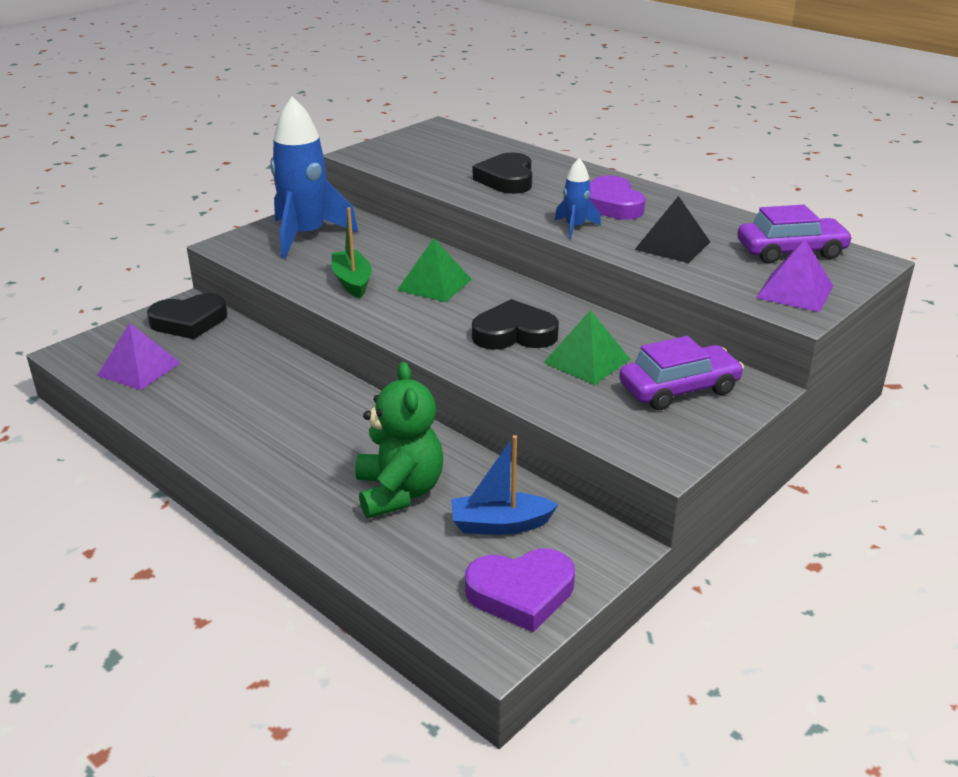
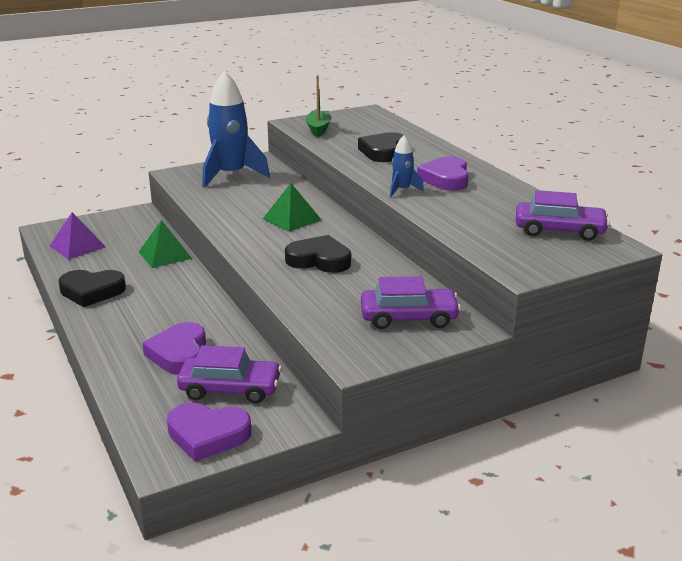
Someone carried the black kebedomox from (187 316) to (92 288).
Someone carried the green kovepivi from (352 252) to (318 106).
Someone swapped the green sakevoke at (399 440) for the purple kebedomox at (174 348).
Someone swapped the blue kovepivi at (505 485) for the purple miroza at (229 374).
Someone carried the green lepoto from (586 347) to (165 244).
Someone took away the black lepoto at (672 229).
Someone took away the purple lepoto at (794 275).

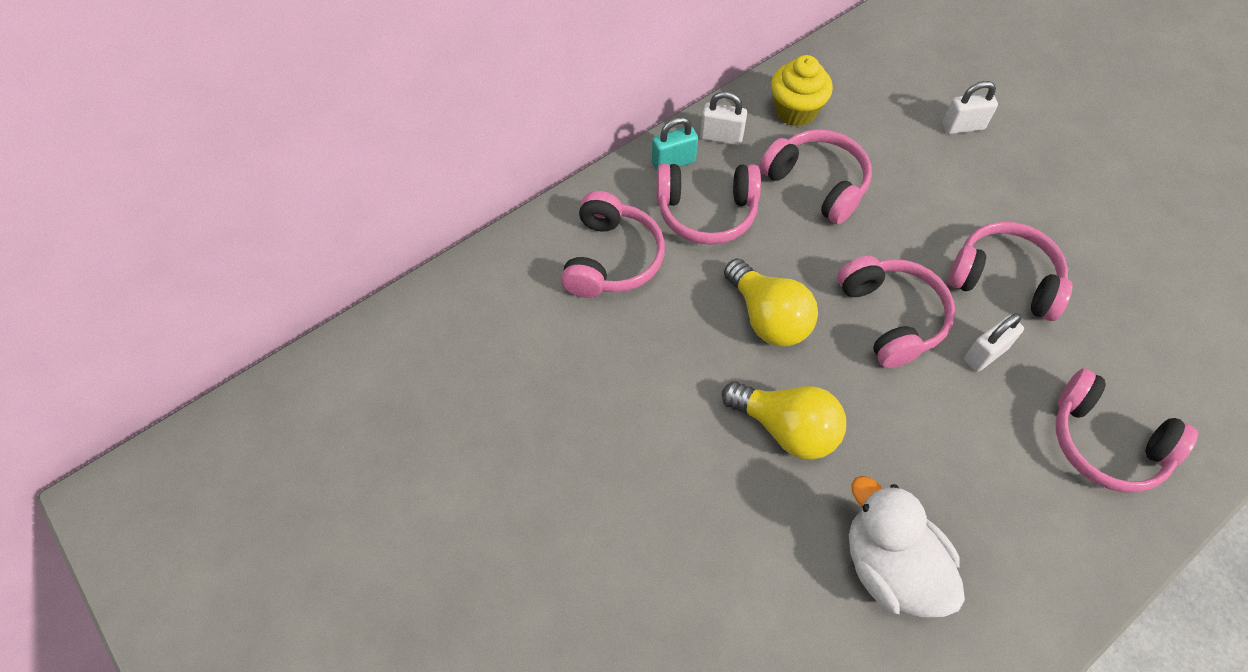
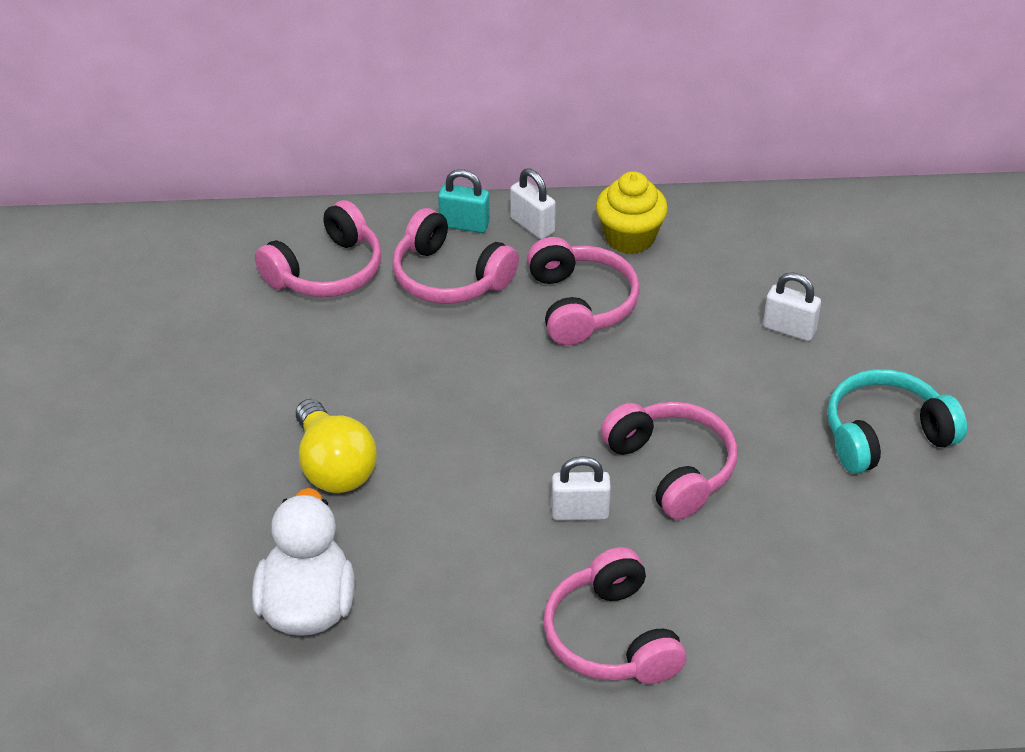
Someone took away the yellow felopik at (771 302).
Someone took away the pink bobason at (896 312).
Someone put down the turquoise bobason at (897 421).

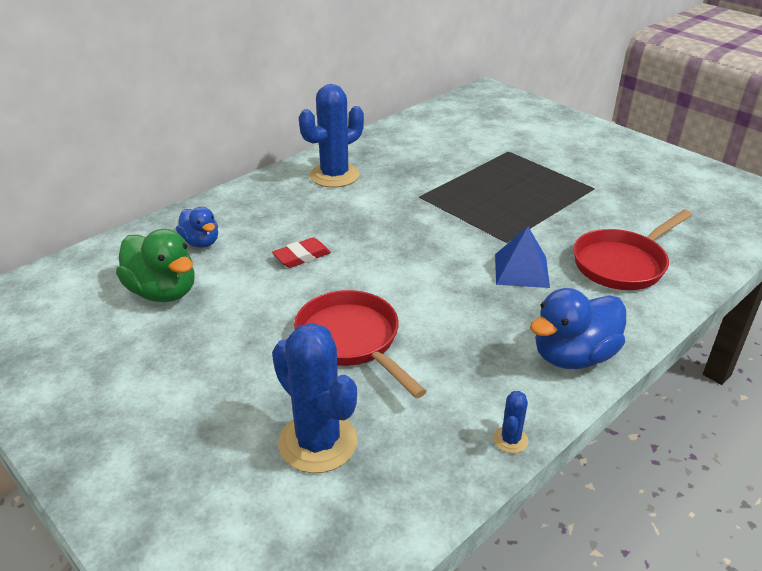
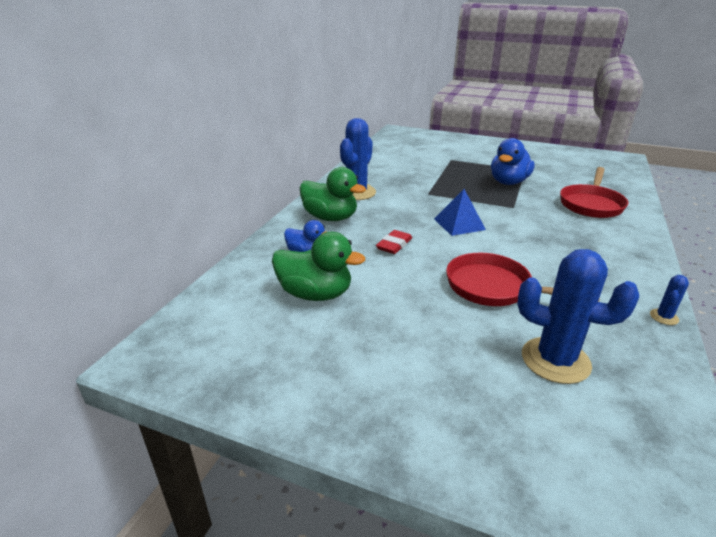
Someone rotated the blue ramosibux at (510 422) by 45 degrees clockwise.
Someone carried the blue lepoto from (522 257) to (460 212).
Someone carried the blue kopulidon from (578 328) to (513 161).
Someone put down the green kopulidon at (333 194).

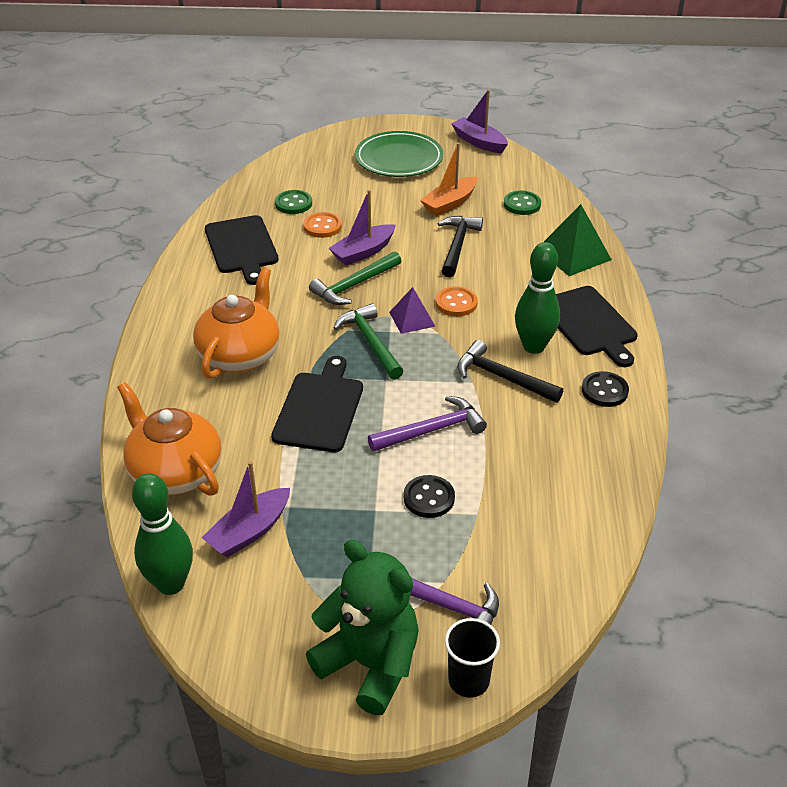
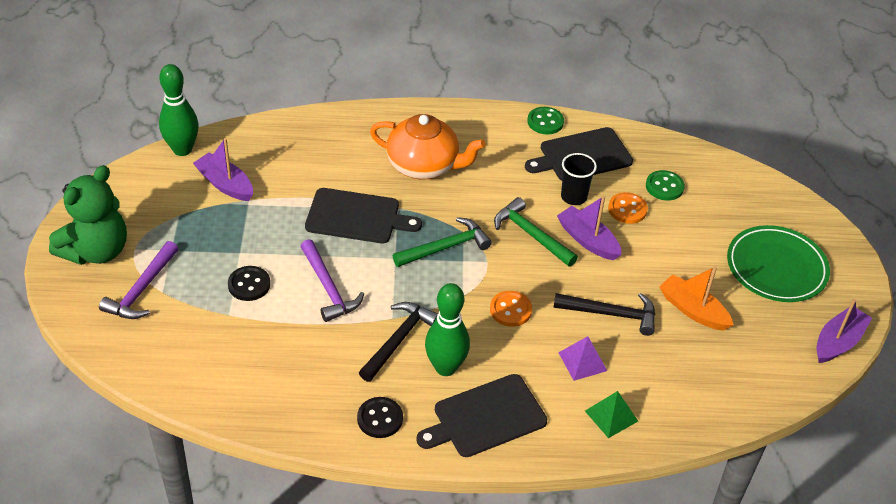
Someone took away the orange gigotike at (169 439).
Someone carried the purple lepoto from (412 310) to (582 358).
Someone carried the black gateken from (472 658) to (579 179).
Someone carried the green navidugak from (522 203) to (545 120).
Someone scaled the green lepoto at (578 240) by 0.63.

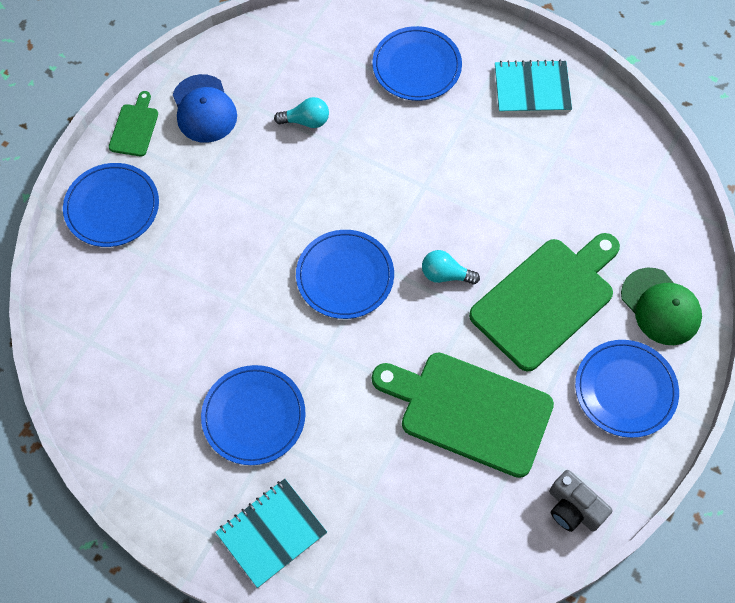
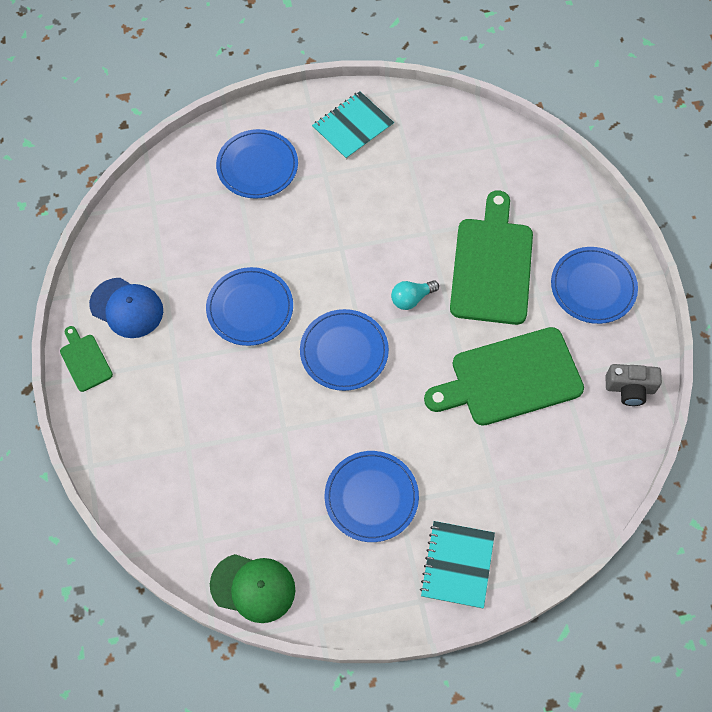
Someone carried the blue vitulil from (111 205) to (249 306).
Someone took away the turquoise felopik at (301 112).
Someone carried the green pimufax from (661 306) to (252 588).

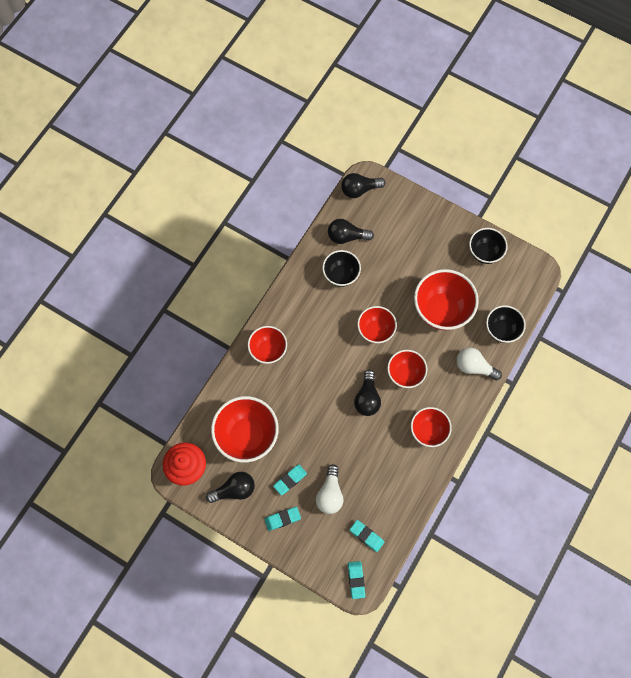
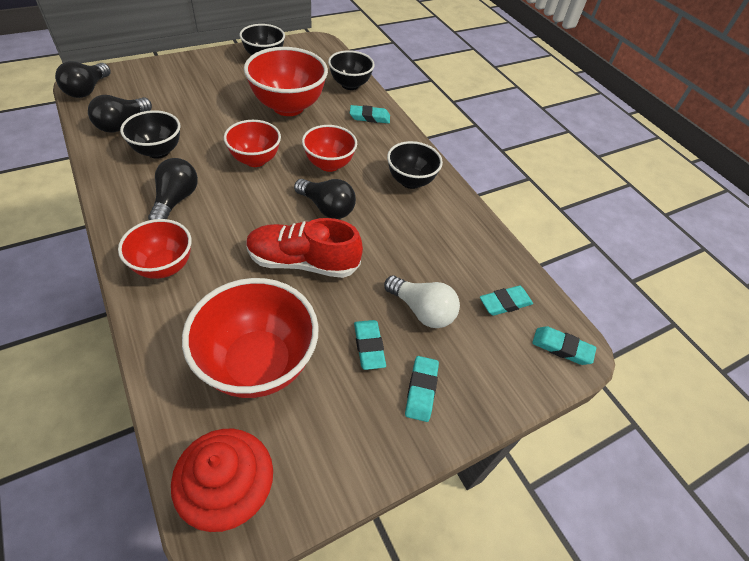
Someone carried the black felopik from (230 487) to (173 189).
Someone repainted the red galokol at (431 427), which became the black galokol at (415 165).
Someone swapped the white felopik at (479 363) for the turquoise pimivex at (370 114).
Someone put down the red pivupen at (304 248).

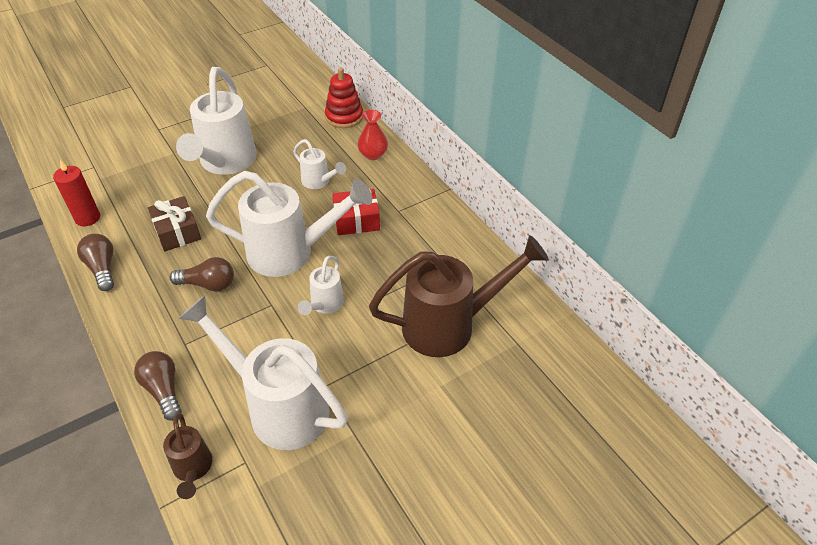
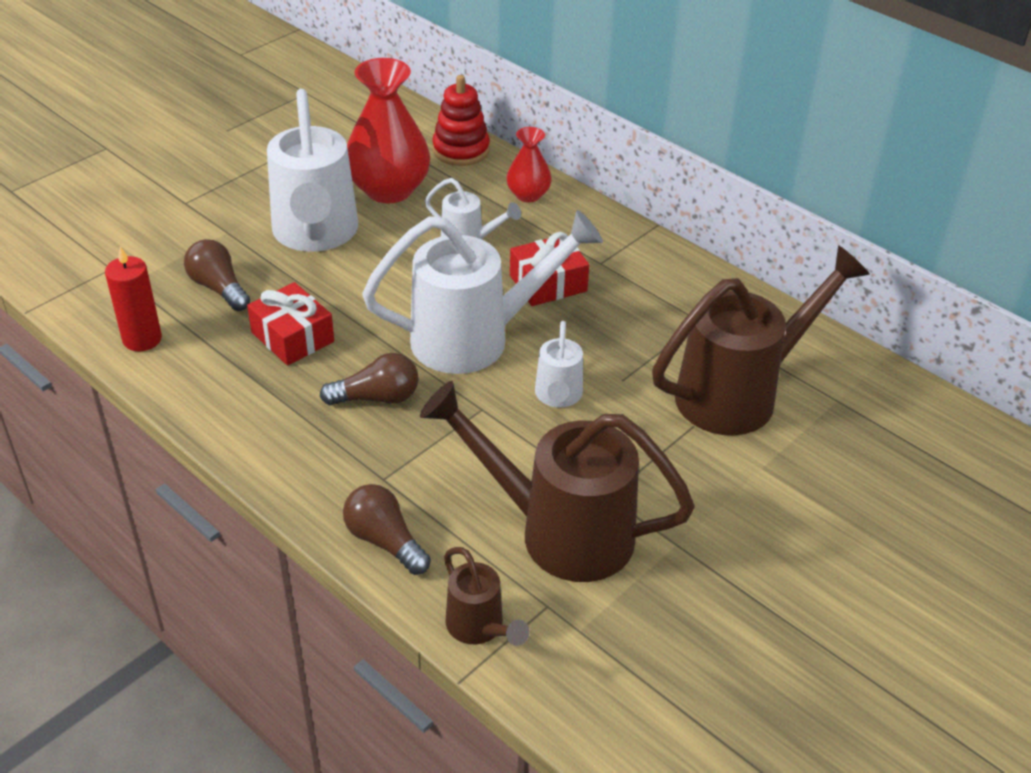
Someone carried the brown felopik from (95 262) to (217 275).
Someone repainted the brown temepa at (174 223), which became the red temepa at (290 323).
Someone repainted the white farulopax at (263 372), which became the brown farulopax at (557 481).
Someone put down the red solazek at (388 130).

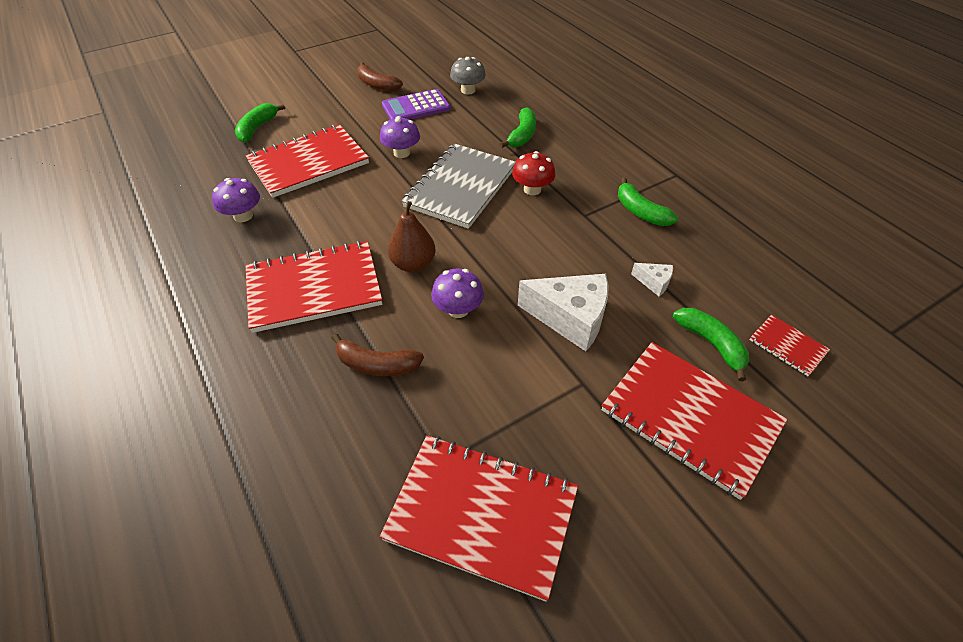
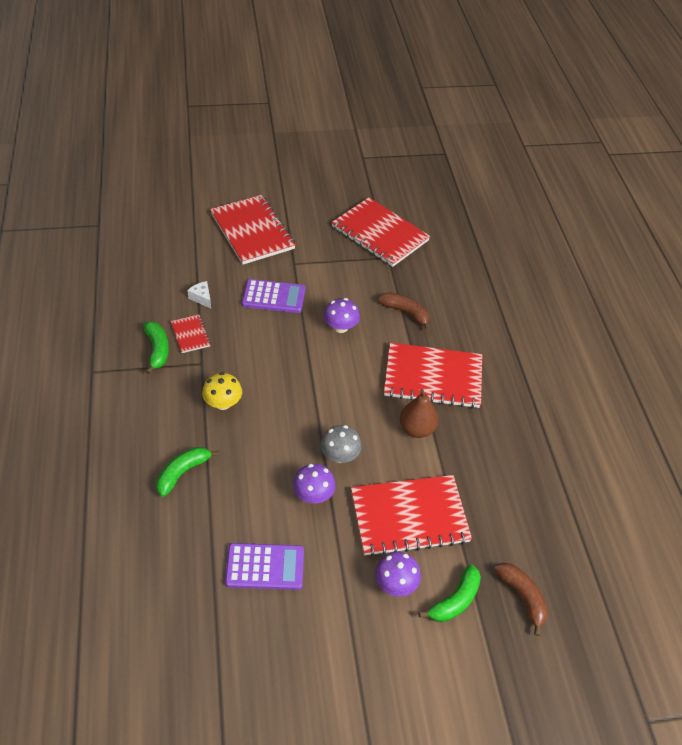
Someone carried the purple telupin from (236 200) to (398 574).
Someone carried the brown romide from (380 77) to (521 599).
Someone carried the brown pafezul from (412 237) to (419 413).
Someone took away the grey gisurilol at (458 186).
Someone carried the grey telupin from (468 76) to (341 444).
Someone repainted the red telupin at (534 173), which became the yellow telupin at (222 391).
Someone swapped the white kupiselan at (563 312) for the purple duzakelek at (274 296).
Someone took away the green romide at (711 344).
Someone carried the red gisurilol from (790 345) to (191 334).

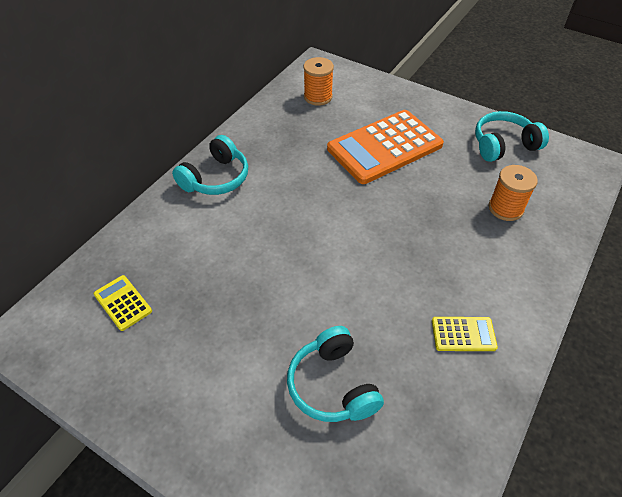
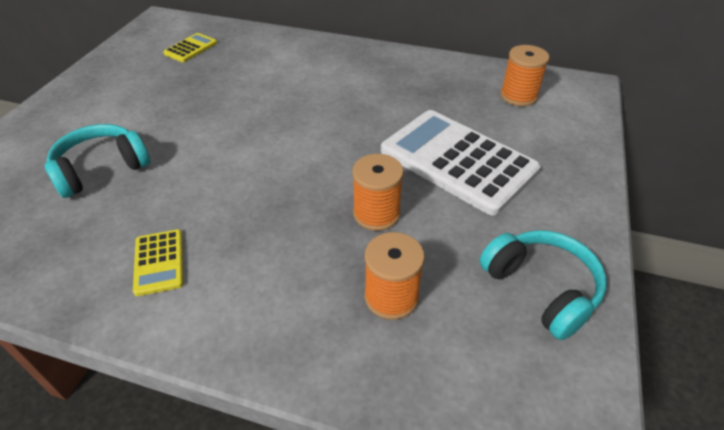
Someone took away the turquoise bobason at (210 165).
Someone repainted the orange duzakelek at (385 147), which became the white duzakelek at (461 163).
Someone put down the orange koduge at (378 192).

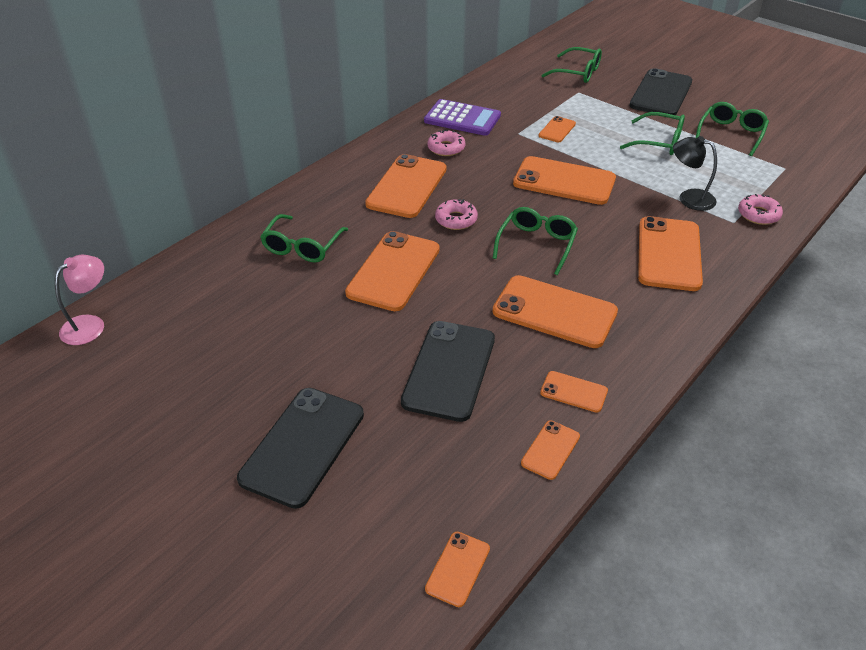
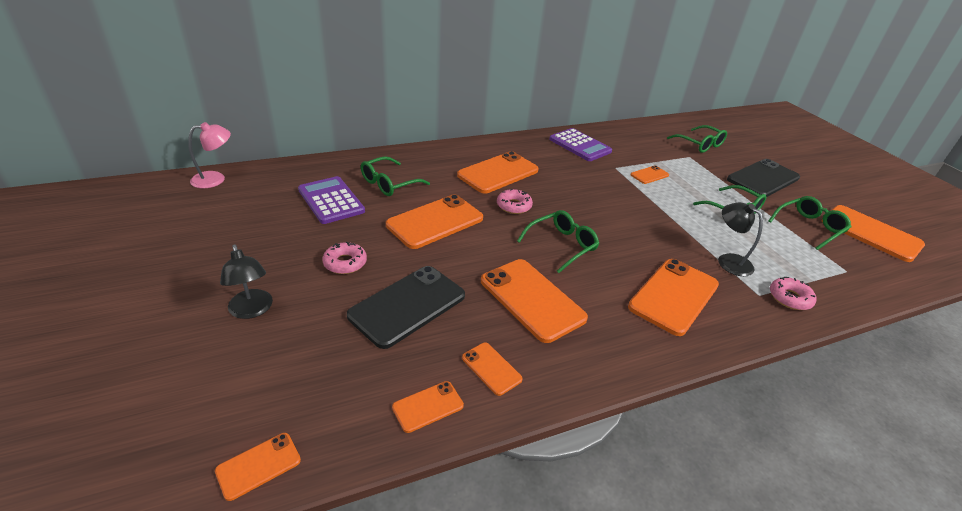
Someone swapped the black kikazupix at (300 448) for the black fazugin at (246 281).
Someone carried the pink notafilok from (446 143) to (344 258).
Someone carried the orange kikazupix from (564 180) to (873 233).
Someone put down the purple duzakelek at (331 200).

